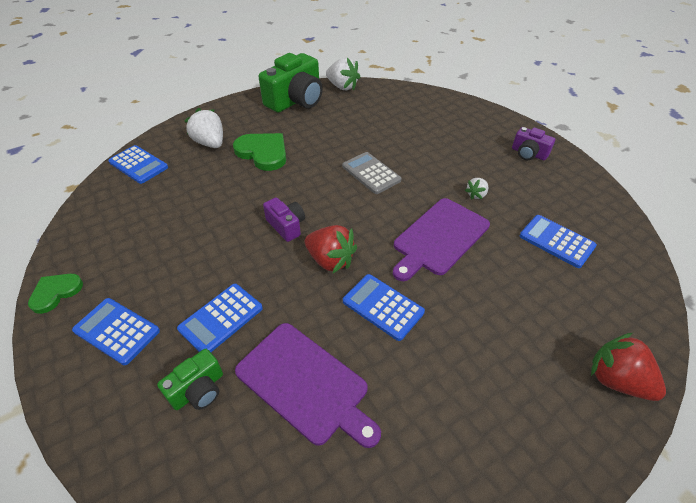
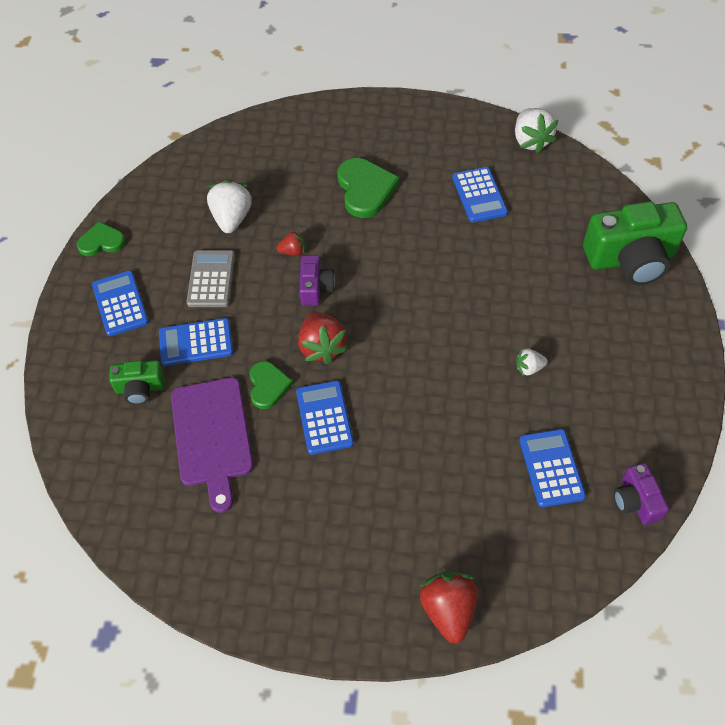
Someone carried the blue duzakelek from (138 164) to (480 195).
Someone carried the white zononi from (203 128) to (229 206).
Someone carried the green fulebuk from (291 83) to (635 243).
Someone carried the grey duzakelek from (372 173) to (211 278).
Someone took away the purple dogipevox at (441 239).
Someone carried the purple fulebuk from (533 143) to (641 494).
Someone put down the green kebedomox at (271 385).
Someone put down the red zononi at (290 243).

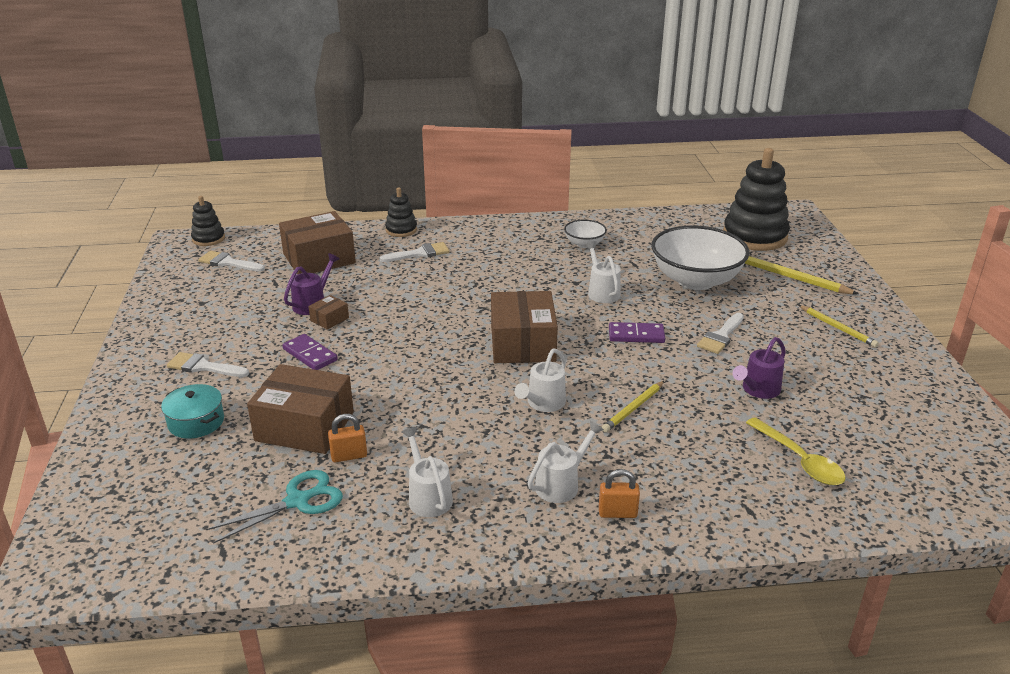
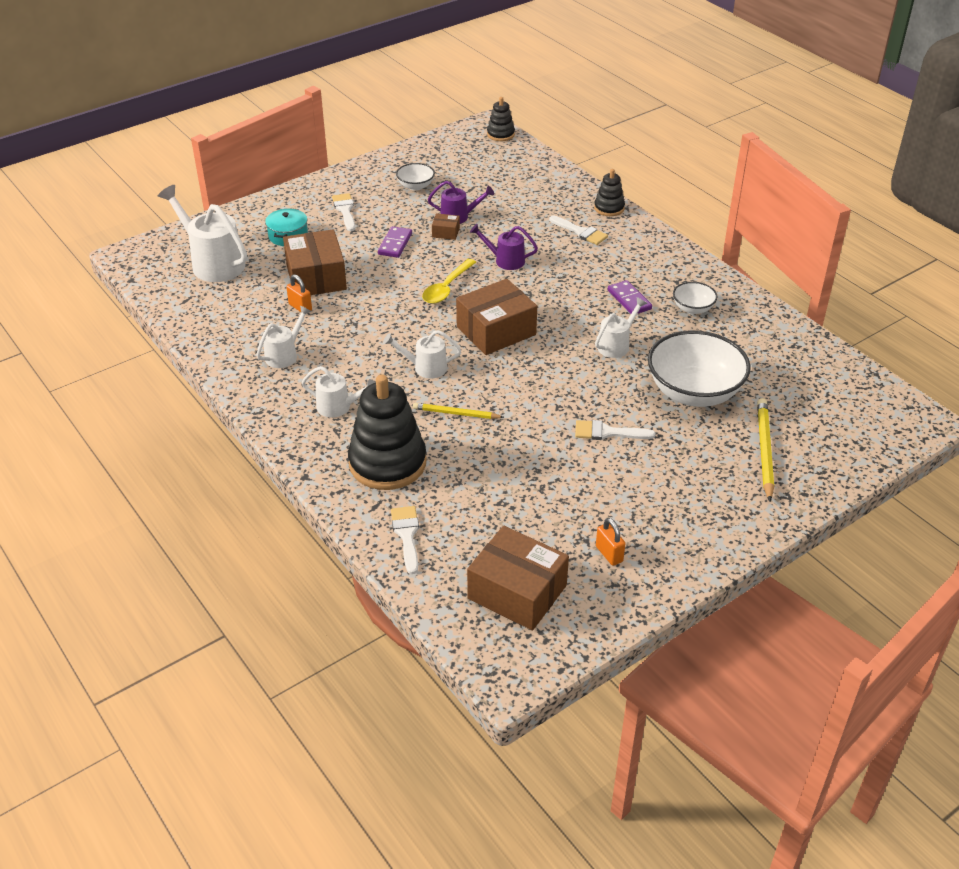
Someone carried the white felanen from (231 261) to (405 540).
Someone took away the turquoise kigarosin at (274 507).
Someone carried the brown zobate from (317 242) to (518 578).
Someone carried the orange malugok from (619 493) to (611 542).
Someone carried the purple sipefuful from (637 332) to (630 297).
Someone carried the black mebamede from (756 199) to (387 432).
Someone carried the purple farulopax from (759 368) to (504 247).
Someone carried the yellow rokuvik from (796 451) to (449 281).
Someone took away the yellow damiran at (839 326).
Someone put down the white farulopax at (202 233).
Someone put down the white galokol at (415 177).

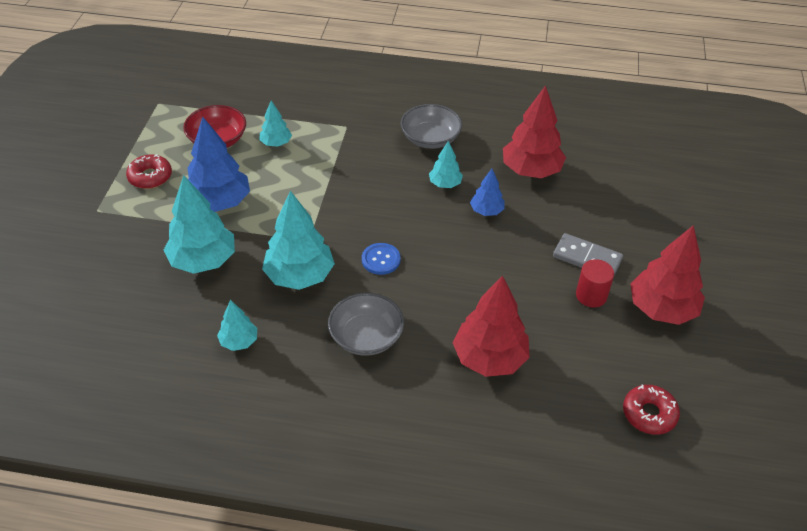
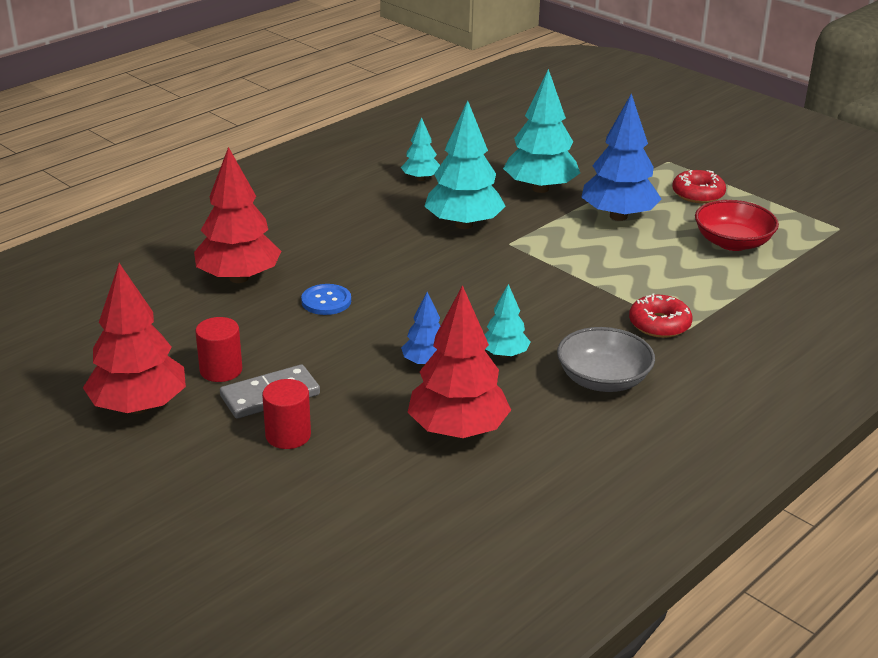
Someone took away the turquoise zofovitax at (276 123).
Someone took away the grey galokol at (366 324).
Someone carried the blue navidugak from (381 259) to (326 299).
Someone carried the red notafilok from (651 410) to (660 316).
Someone put down the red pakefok at (286 414).

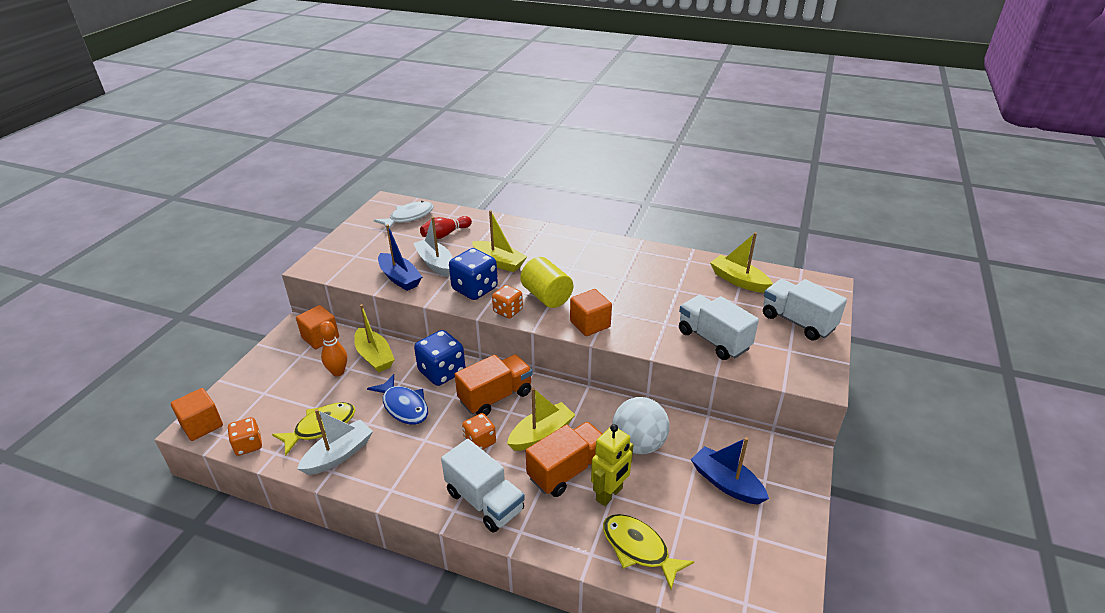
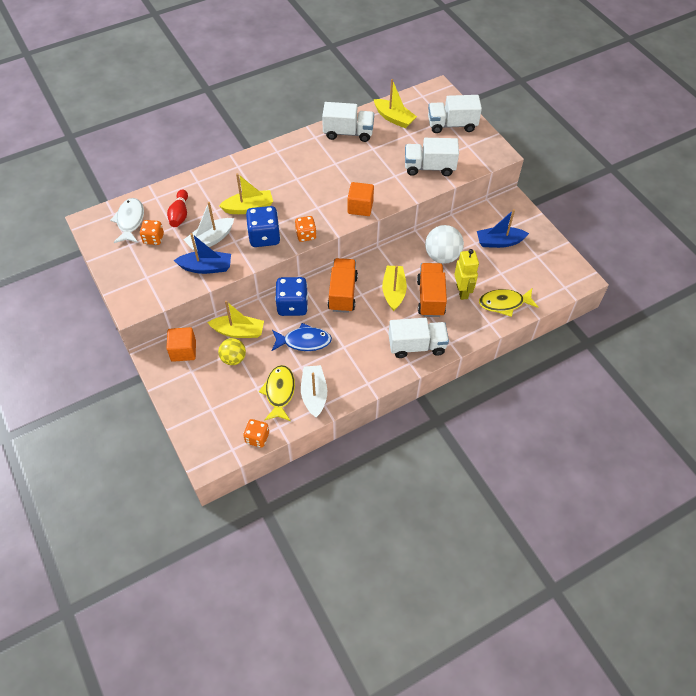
Someone took away the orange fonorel at (197 414).
Someone swapped the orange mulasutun at (333 348) for the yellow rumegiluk at (232 351).
Someone rotated the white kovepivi at (433 247) by 45 degrees counterclockwise.
Someone carried the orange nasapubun from (479 431) to (152 232).
Someone took away the yellow pakefok at (546 282).
Someone rotated the yellow kovepivi at (741 262) by 135 degrees counterclockwise.
Someone put down the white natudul at (348 122).

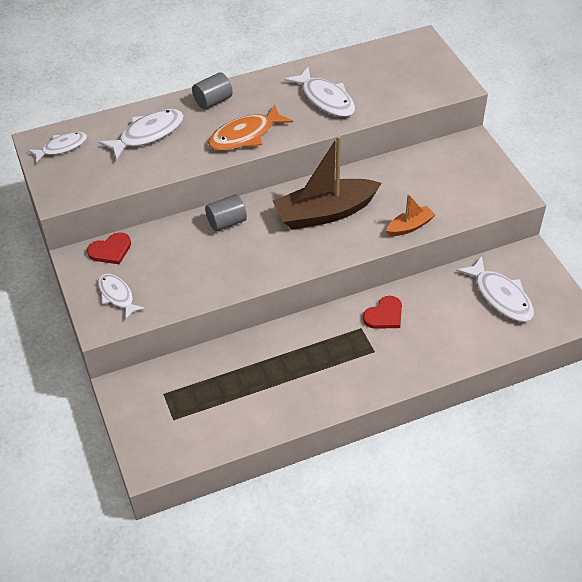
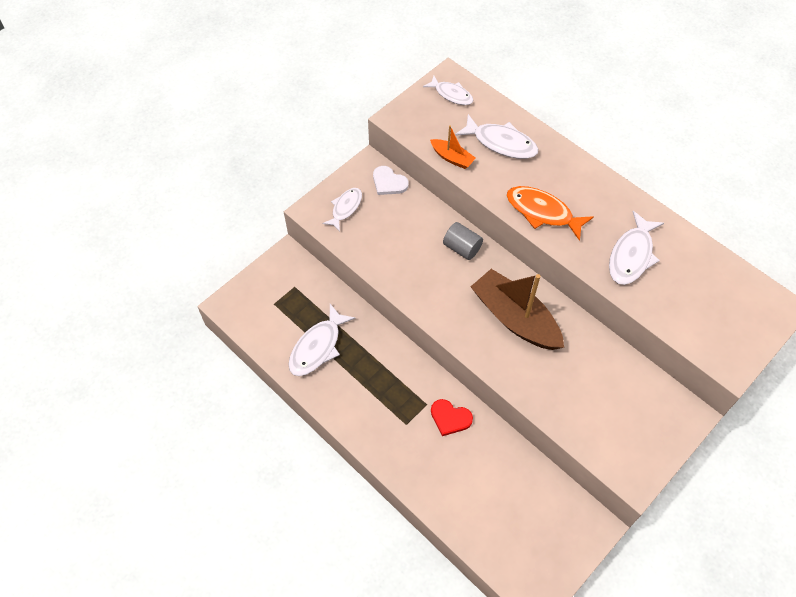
Someone repainted the red kebedomox at (109 248), which became the white kebedomox at (391 180).
Someone took away the grey pakefok at (212 90).
Someone carried the orange kovepivi from (410 215) to (453 147).
Someone carried the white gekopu from (495 289) to (322 340).

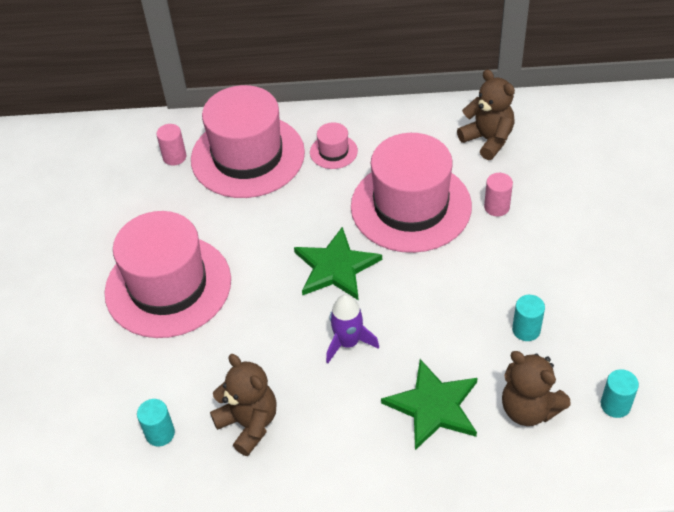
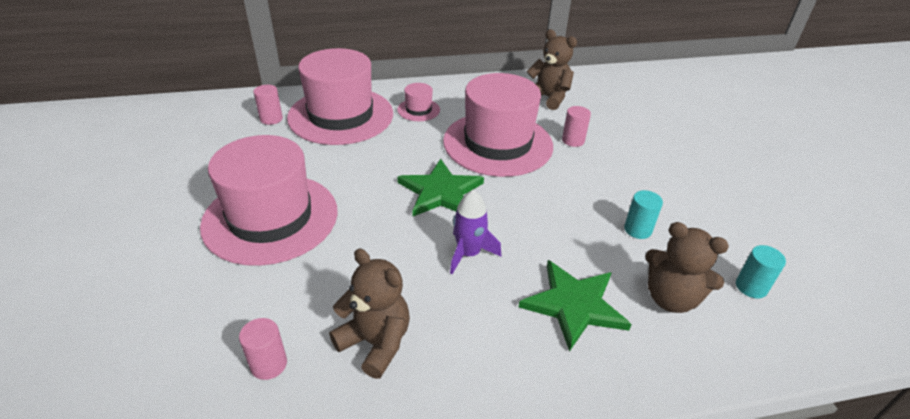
Someone repainted the turquoise pakefok at (156 422), which became the pink pakefok at (263 349).

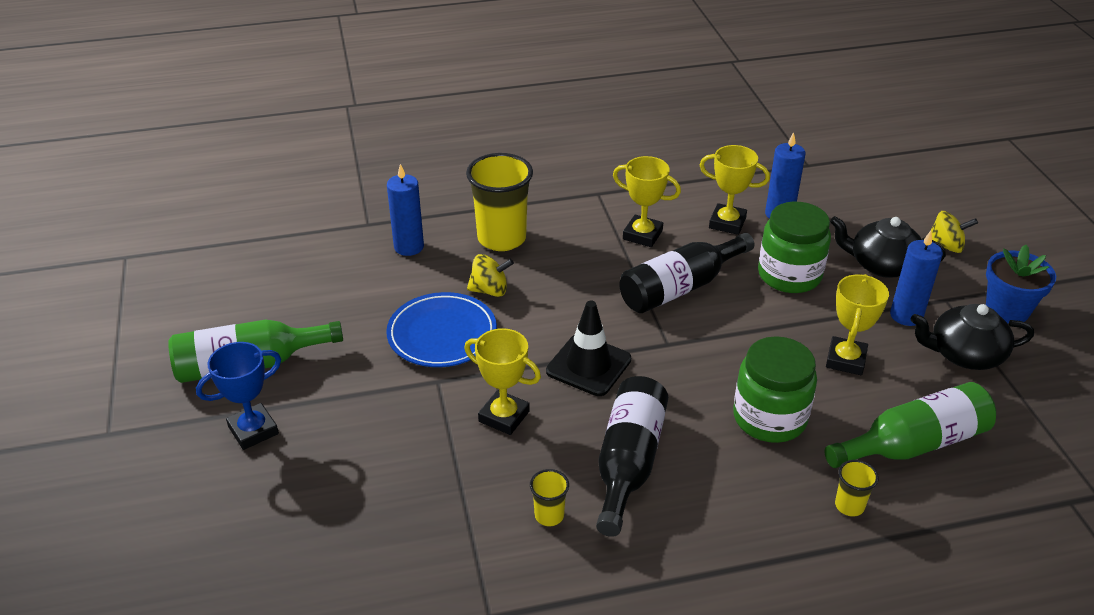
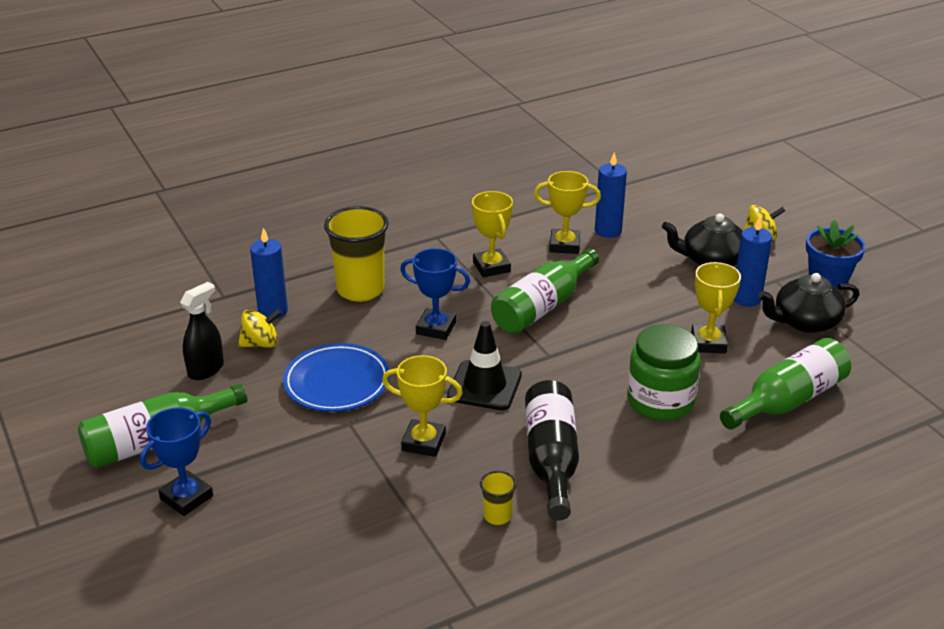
Someone carried the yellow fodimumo from (490 275) to (260 328).
Someone rotated the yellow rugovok at (647 201) by 60 degrees clockwise.
Someone repainted the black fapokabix at (686 273), which became the green fapokabix at (545 291).
Someone took away the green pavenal at (794 247).
Someone took away the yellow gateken at (857 488).
Someone put down the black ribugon at (202 331).
Someone put down the blue rugovok at (435 294).

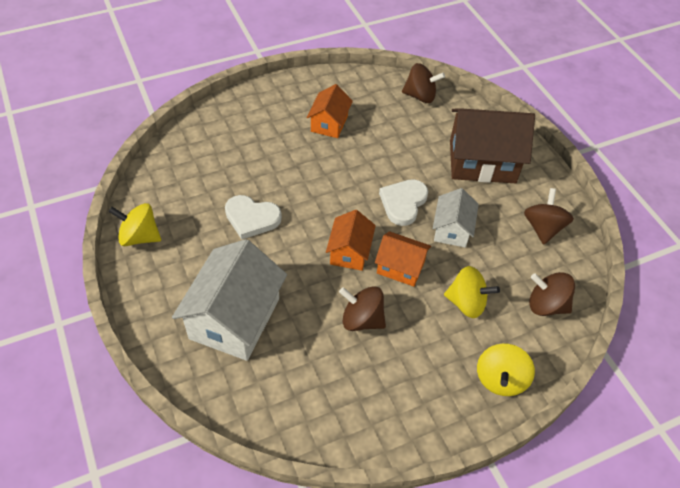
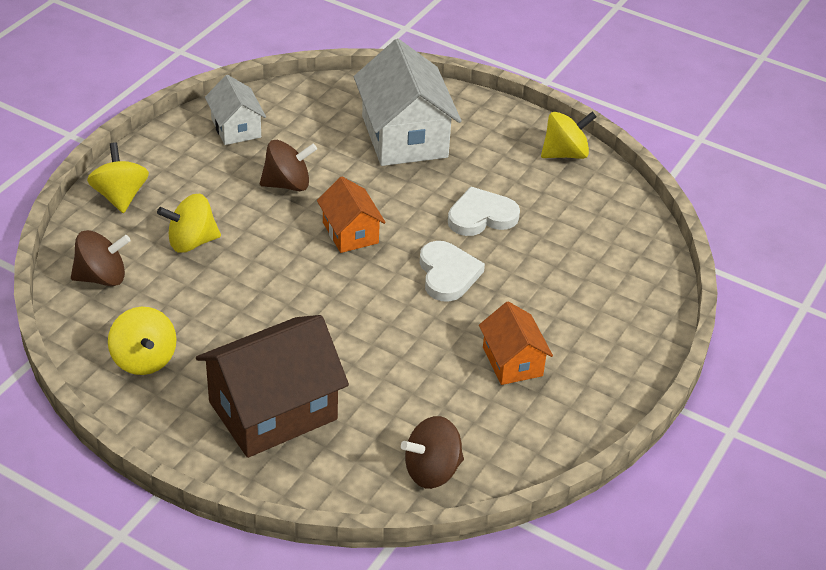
Someone took away the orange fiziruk at (403 259).
Someone carried the white kebedomox from (403 202) to (452 271).
Someone carried the white fiziruk from (456 218) to (235 110).
Someone repainted the brown fodimumo at (549 216), which became the yellow fodimumo at (142 341).

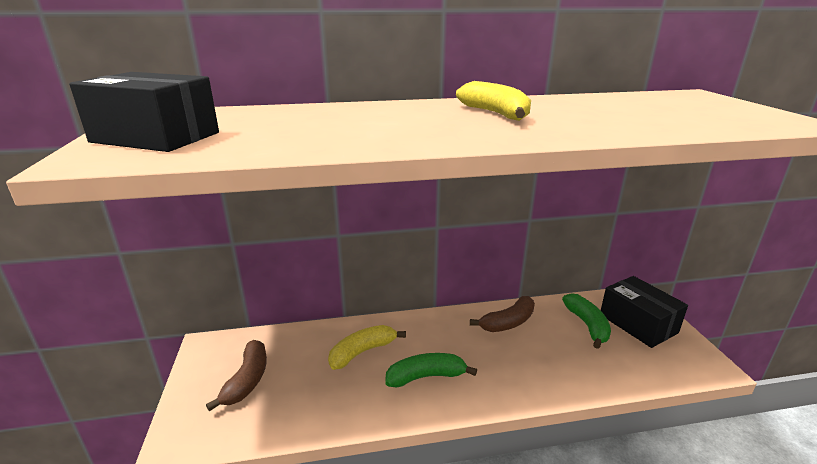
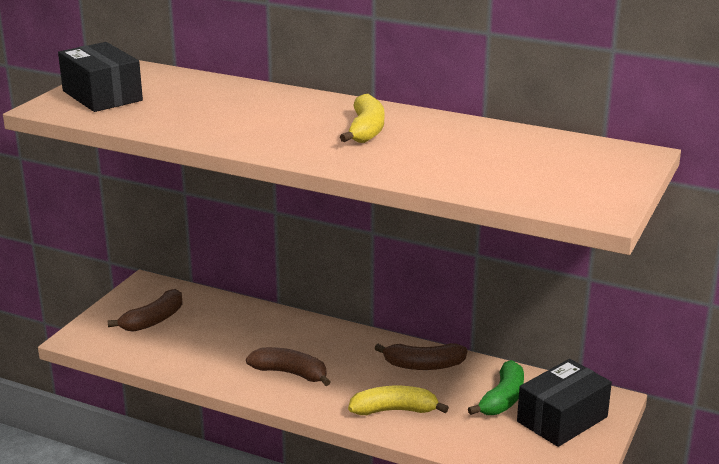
Someone carried the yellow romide from (367 347) to (398 400).
Someone repainted the green romide at (431 370), which became the brown romide at (288 366).
Someone rotated the black zobate at (644 312) by 45 degrees clockwise.

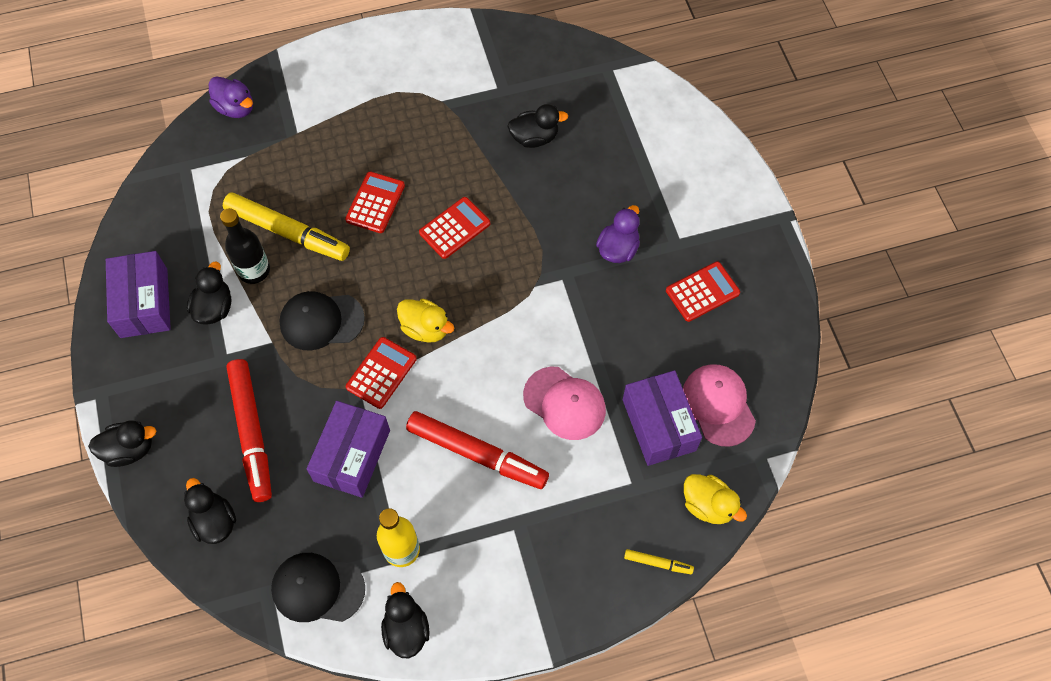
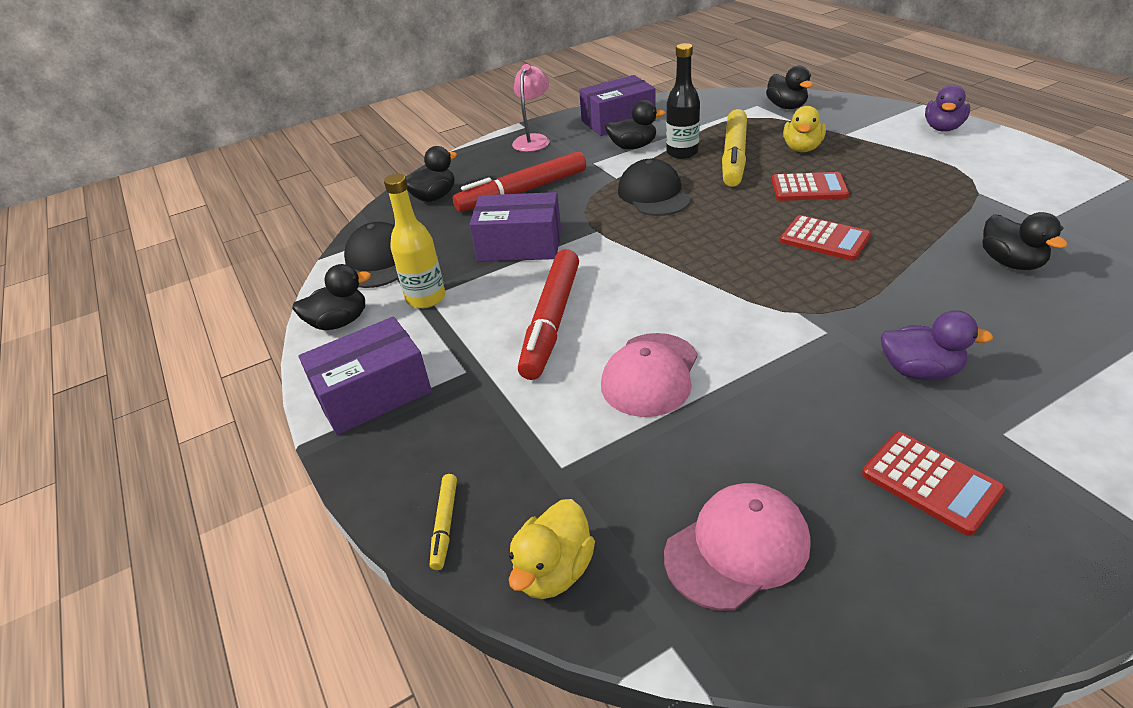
Someone carried the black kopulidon from (122 443) to (789 87).
Someone carried the purple kopulidon from (231 97) to (947 108).
Someone took away the red duzakelek at (381 373).
Someone carried the yellow kopulidon from (425 321) to (804 129).
Someone carried the purple zobate from (662 418) to (365 375).
Someone put down the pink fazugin at (531 108).

